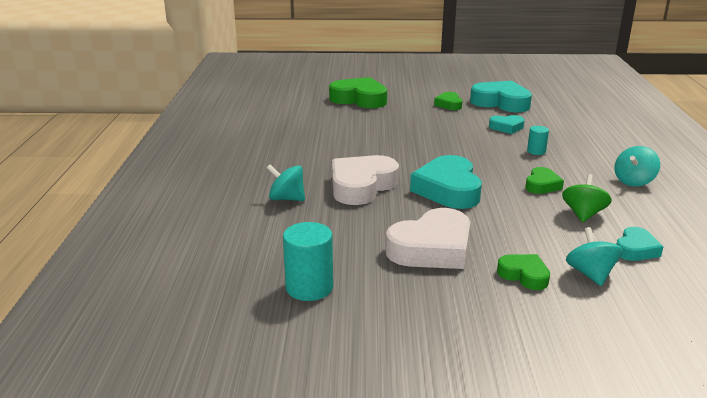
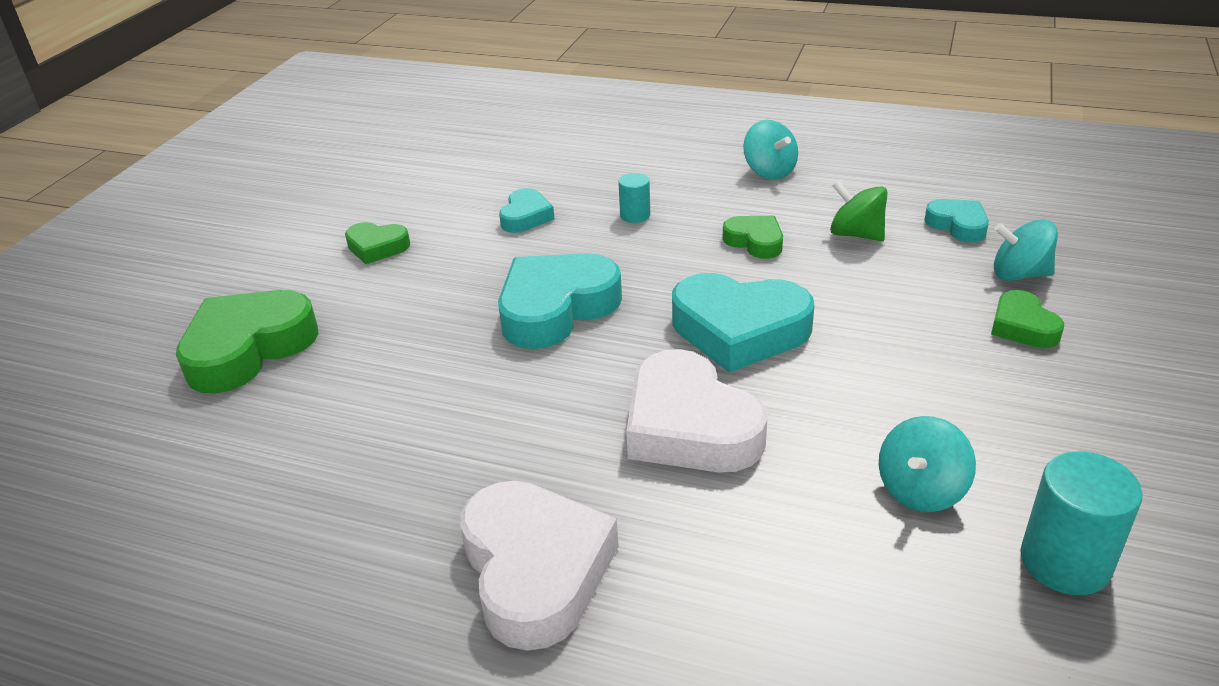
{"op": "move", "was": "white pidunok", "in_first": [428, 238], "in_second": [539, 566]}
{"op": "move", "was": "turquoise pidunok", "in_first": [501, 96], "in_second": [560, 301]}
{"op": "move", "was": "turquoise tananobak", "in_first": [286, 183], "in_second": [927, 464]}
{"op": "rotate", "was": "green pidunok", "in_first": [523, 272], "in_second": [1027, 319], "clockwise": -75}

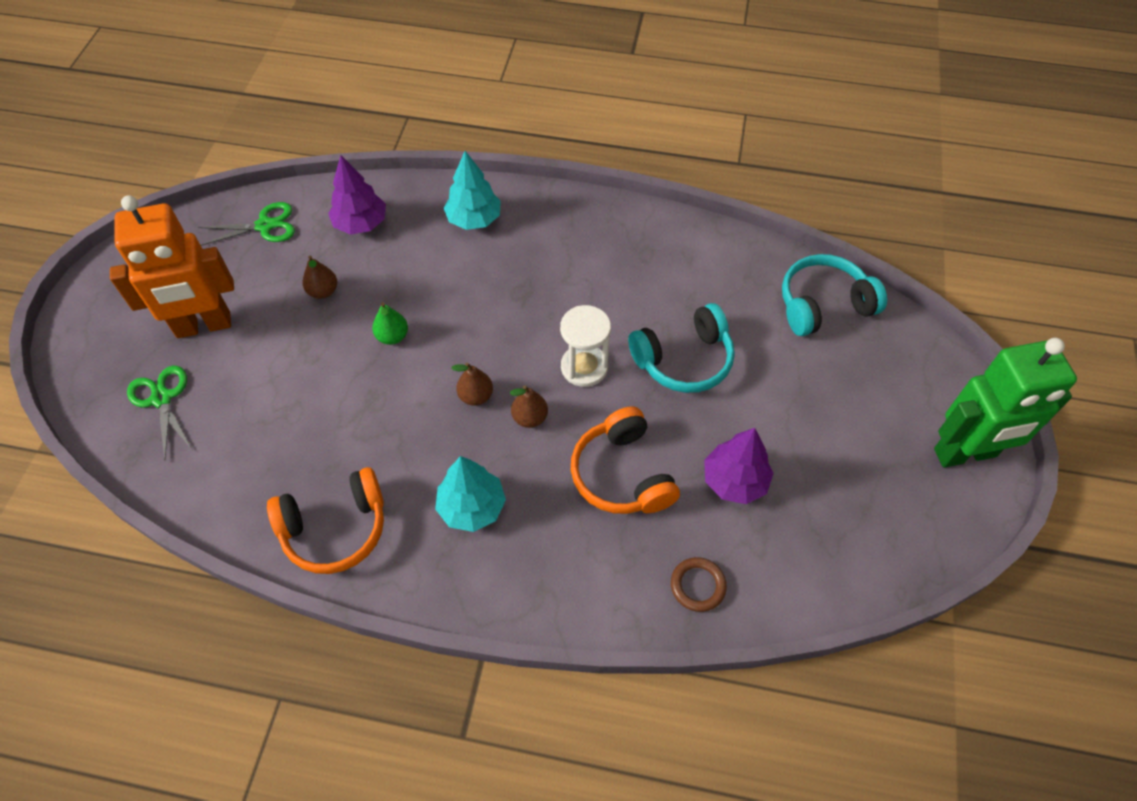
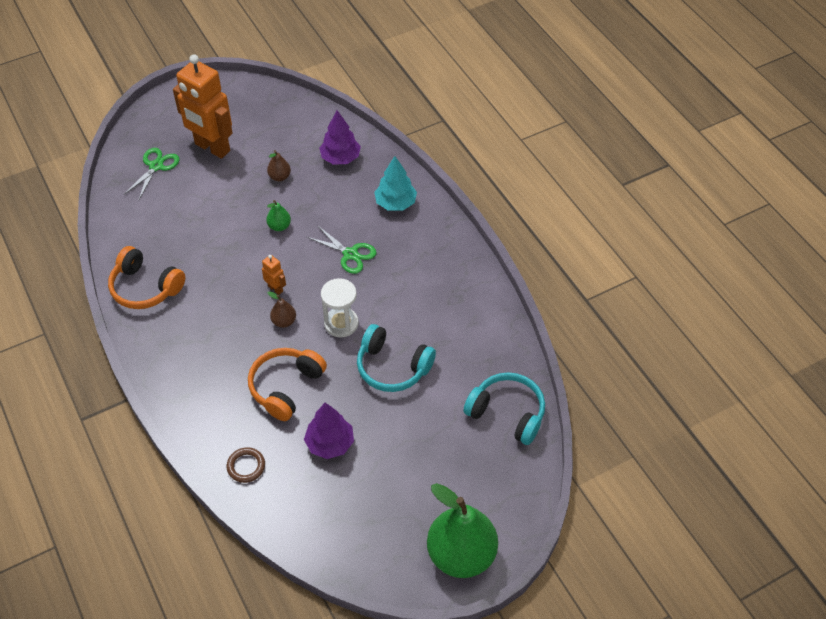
{"op": "replace", "was": "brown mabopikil", "now": "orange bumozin", "in_first": [472, 384], "in_second": [274, 275]}
{"op": "move", "was": "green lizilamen", "in_first": [246, 224], "in_second": [342, 249]}
{"op": "replace", "was": "green bumozin", "now": "green mabopikil", "in_first": [1005, 403], "in_second": [462, 530]}
{"op": "delete", "was": "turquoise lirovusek", "in_first": [470, 494]}

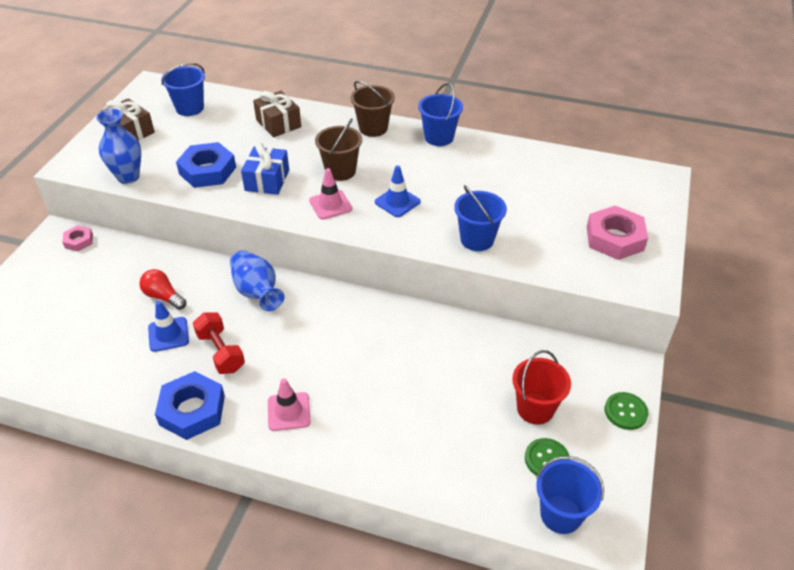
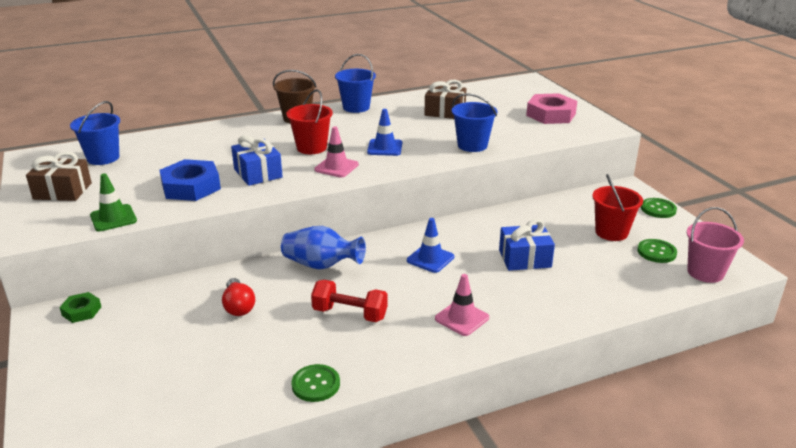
{"op": "recolor", "was": "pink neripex", "now": "green neripex", "in_first": [77, 238], "in_second": [80, 307]}
{"op": "replace", "was": "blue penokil", "now": "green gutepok", "in_first": [118, 146], "in_second": [113, 202]}
{"op": "rotate", "was": "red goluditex", "in_first": [162, 289], "in_second": [238, 297], "clockwise": -105}
{"op": "recolor", "was": "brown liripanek", "now": "red liripanek", "in_first": [338, 149], "in_second": [309, 121]}
{"op": "insert", "now": "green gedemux", "in_second": [315, 383]}
{"op": "move", "was": "blue gutepok", "in_first": [168, 326], "in_second": [430, 245]}
{"op": "move", "was": "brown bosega", "in_first": [277, 114], "in_second": [445, 99]}
{"op": "insert", "now": "blue bosega", "in_second": [527, 245]}
{"op": "recolor", "was": "blue liripanek", "now": "pink liripanek", "in_first": [570, 495], "in_second": [715, 245]}
{"op": "delete", "was": "blue neripex", "in_first": [190, 405]}

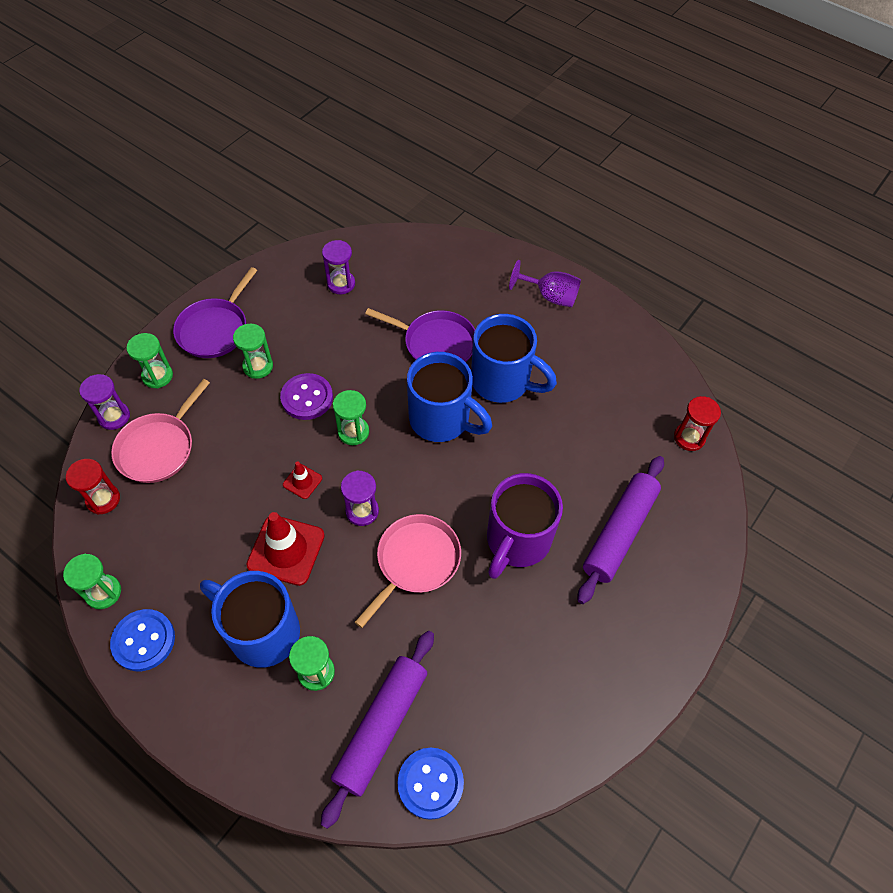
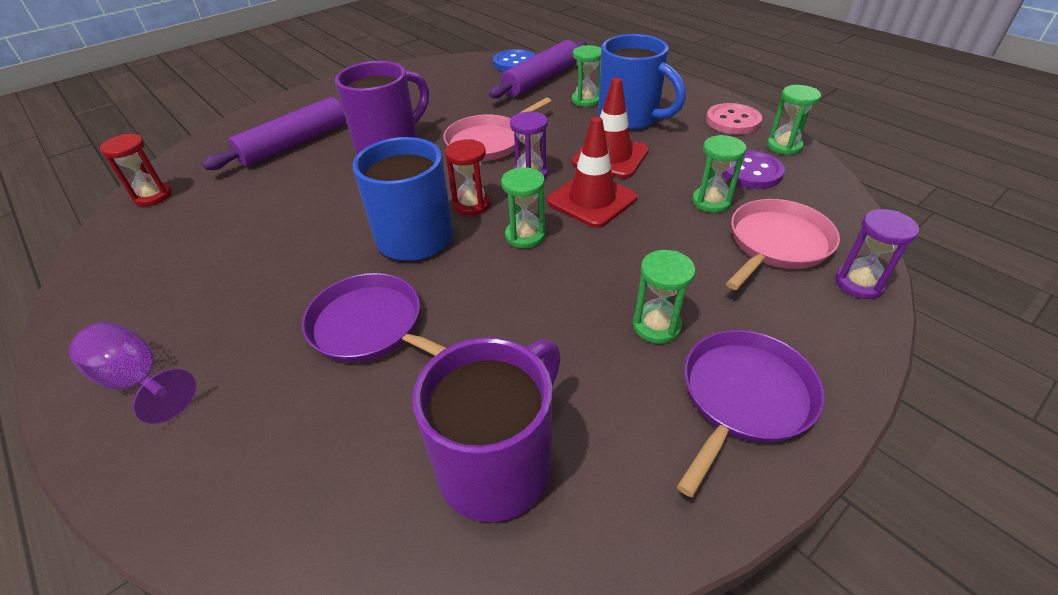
{"op": "replace", "was": "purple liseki", "now": "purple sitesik", "in_first": [338, 267], "in_second": [487, 429]}
{"op": "move", "was": "red liseki", "in_first": [93, 486], "in_second": [467, 177]}
{"op": "resize", "was": "red gutepok", "in_first": [302, 480], "in_second": [592, 172], "ratio": 1.99}
{"op": "move", "was": "green liseki", "in_first": [149, 360], "in_second": [719, 174]}
{"op": "recolor", "was": "blue gedemux", "now": "pink gedemux", "in_first": [142, 640], "in_second": [734, 119]}
{"op": "move", "was": "purple gedemux", "in_first": [306, 396], "in_second": [753, 169]}
{"op": "delete", "was": "blue sitesik", "in_first": [514, 358]}

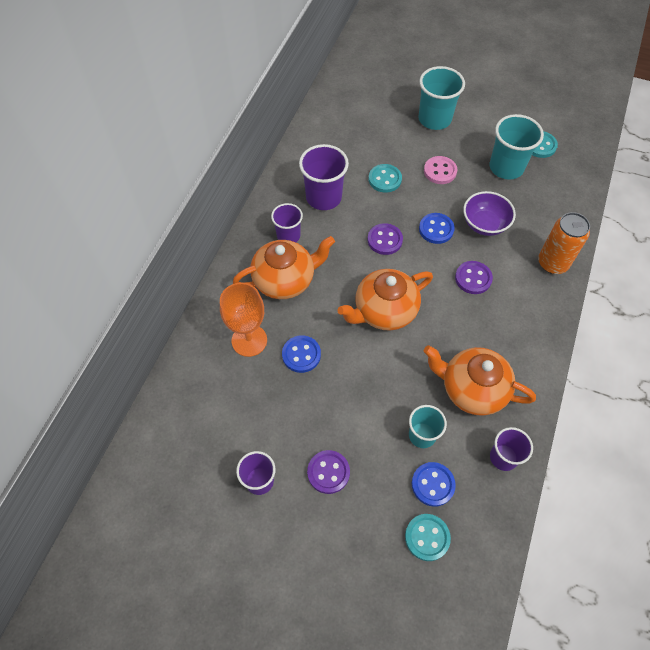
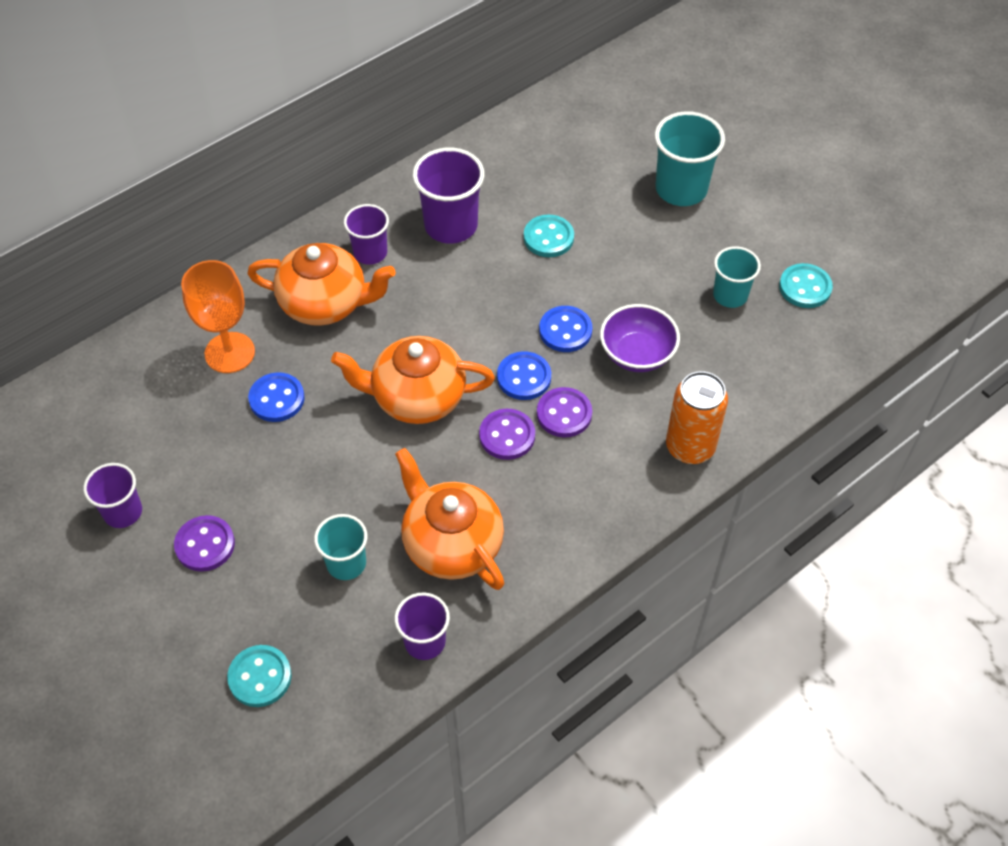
{"op": "move", "was": "purple gedemux", "in_first": [385, 239], "in_second": [507, 434]}
{"op": "move", "was": "blue gedemux", "in_first": [434, 484], "in_second": [524, 375]}
{"op": "resize", "was": "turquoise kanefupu", "in_first": [516, 147], "in_second": [737, 277], "ratio": 0.63}
{"op": "delete", "was": "pink gedemux", "in_first": [440, 170]}

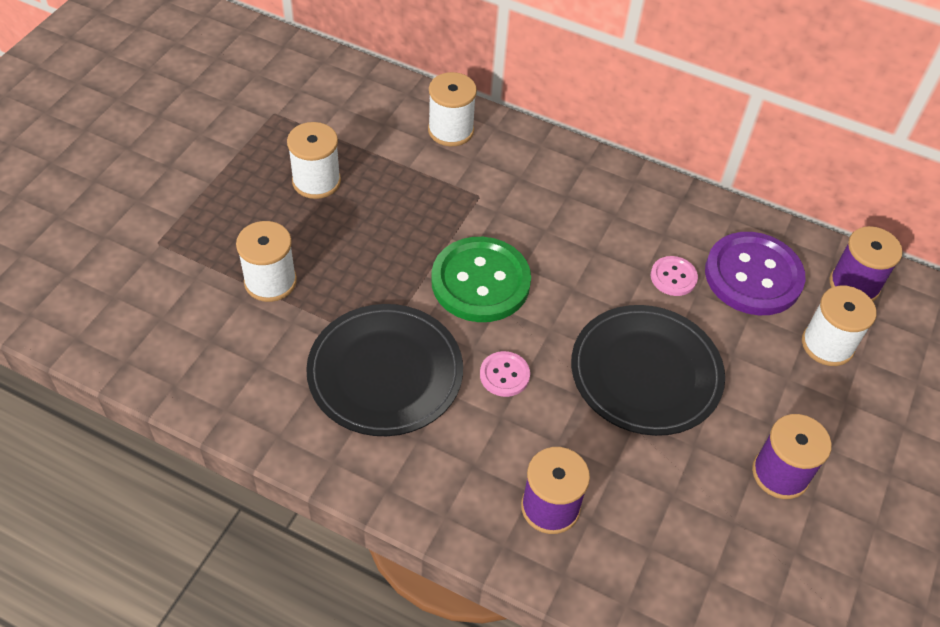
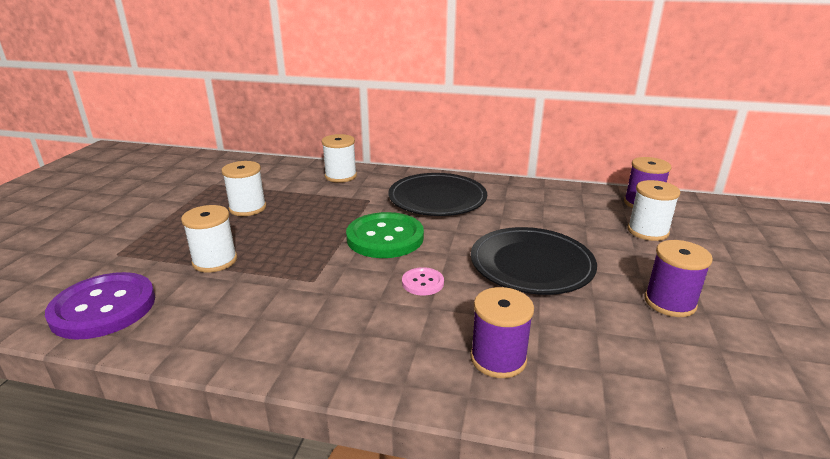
{"op": "move", "was": "purple gedemux", "in_first": [755, 273], "in_second": [100, 306]}
{"op": "move", "was": "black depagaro", "in_first": [384, 370], "in_second": [437, 194]}
{"op": "delete", "was": "pink gedemux", "in_first": [674, 276]}

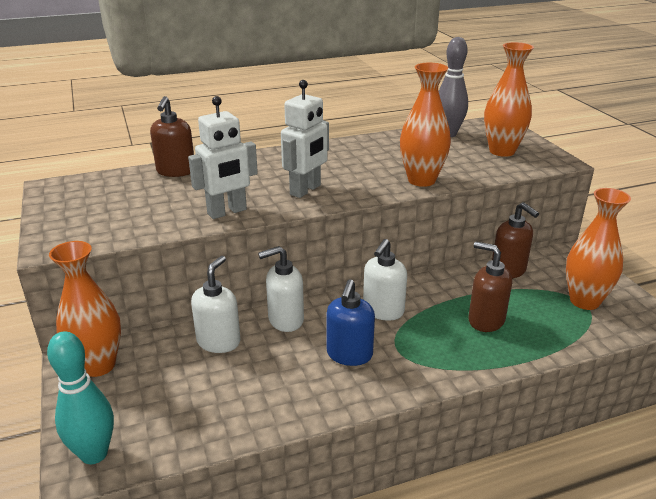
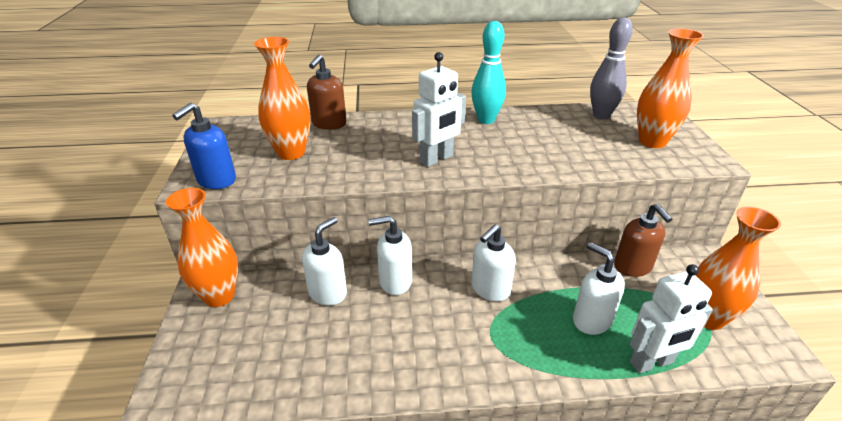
{"op": "move", "was": "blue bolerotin", "in_first": [351, 322], "in_second": [204, 146]}
{"op": "move", "was": "orange penokil", "in_first": [425, 125], "in_second": [282, 98]}
{"op": "move", "was": "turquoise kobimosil", "in_first": [80, 397], "in_second": [488, 72]}
{"op": "recolor", "was": "brown bolerotin", "now": "white bolerotin", "in_first": [490, 287], "in_second": [599, 288]}
{"op": "move", "was": "white bumozin", "in_first": [223, 157], "in_second": [671, 318]}

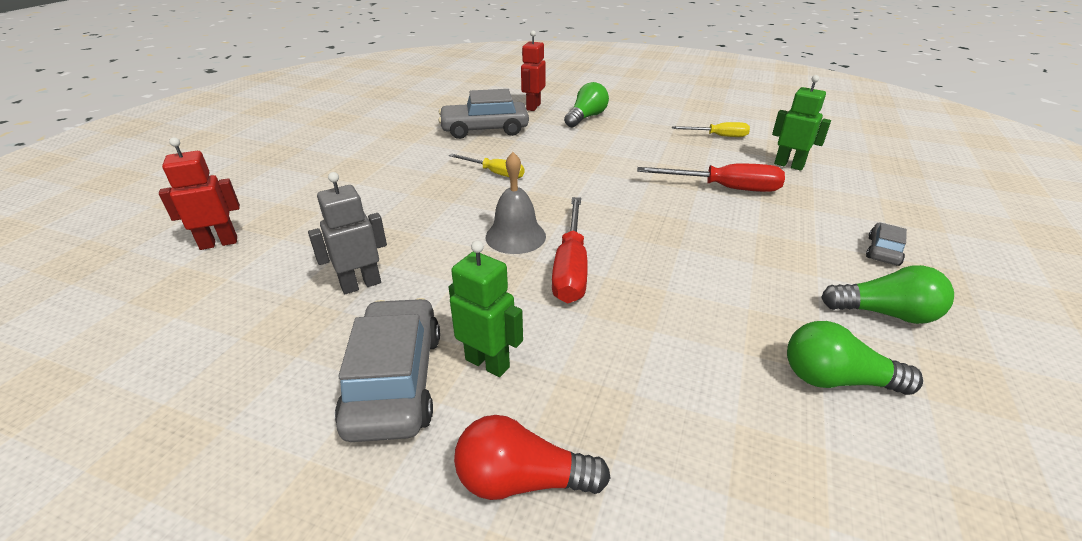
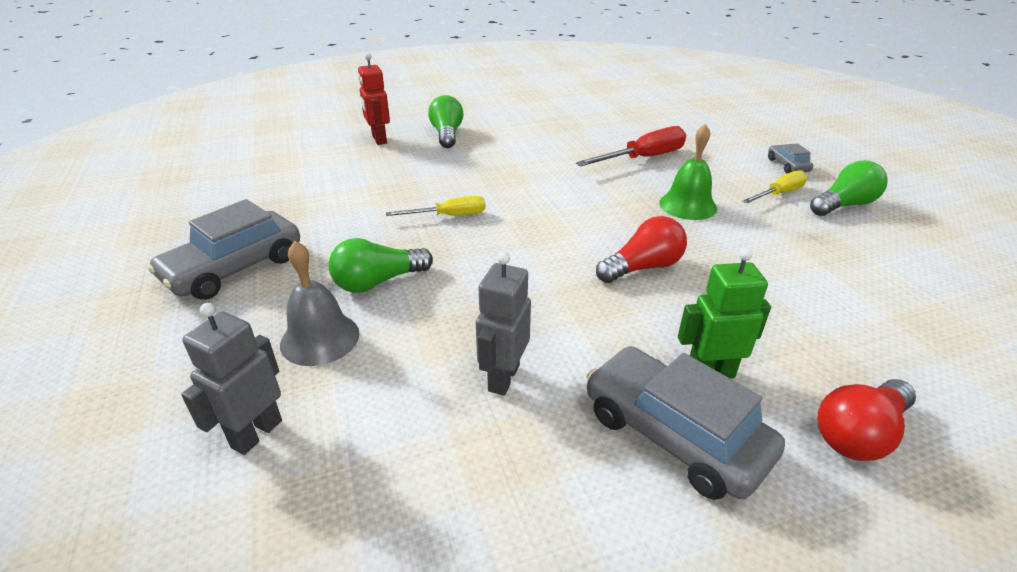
{"op": "move", "was": "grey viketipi", "in_first": [483, 114], "in_second": [223, 249]}
{"op": "recolor", "was": "red bumozin", "now": "grey bumozin", "in_first": [199, 193], "in_second": [231, 379]}
{"op": "move", "was": "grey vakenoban", "in_first": [516, 203], "in_second": [320, 303]}
{"op": "move", "was": "green goluditex", "in_first": [855, 358], "in_second": [380, 265]}
{"op": "replace", "was": "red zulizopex", "now": "red goluditex", "in_first": [570, 250], "in_second": [641, 249]}
{"op": "insert", "now": "green vakenoban", "in_second": [688, 172]}
{"op": "move", "was": "yellow zulizopex", "in_first": [711, 129], "in_second": [775, 186]}
{"op": "delete", "was": "green bumozin", "in_first": [801, 123]}

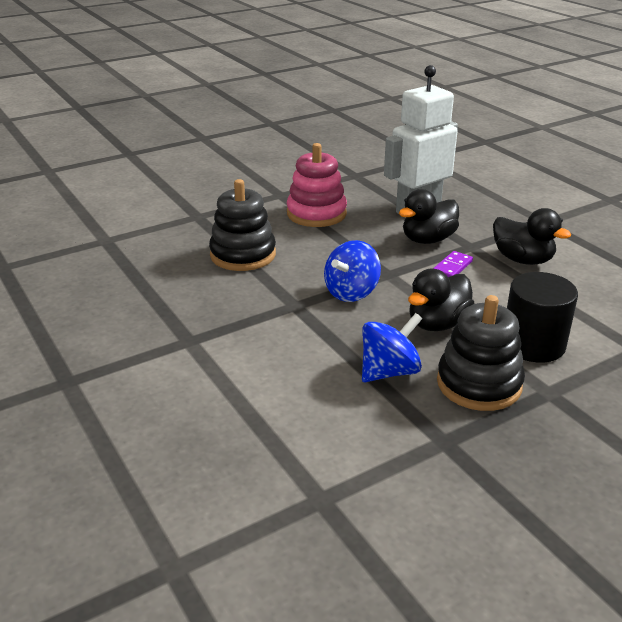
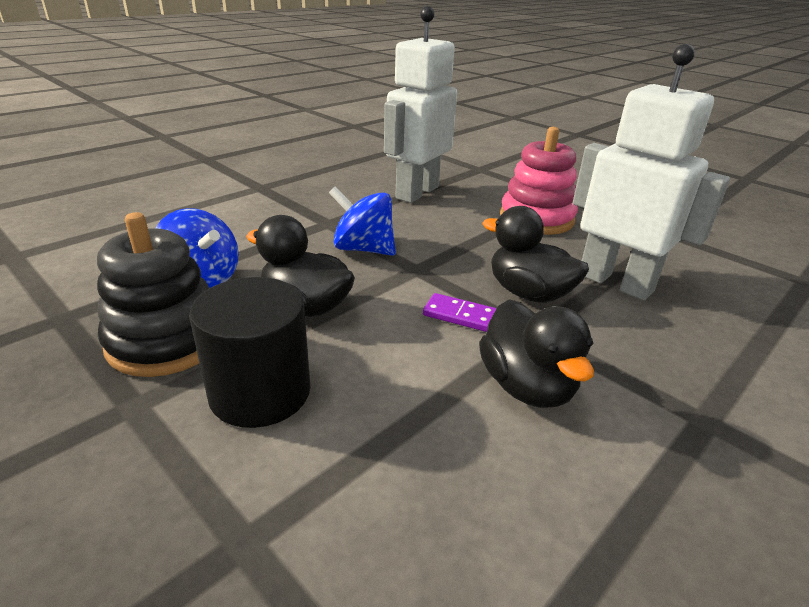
{"op": "replace", "was": "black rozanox", "now": "white bumozin", "in_first": [242, 225], "in_second": [420, 104]}
{"op": "rotate", "was": "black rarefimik", "in_first": [532, 236], "in_second": [536, 353], "clockwise": -45}

